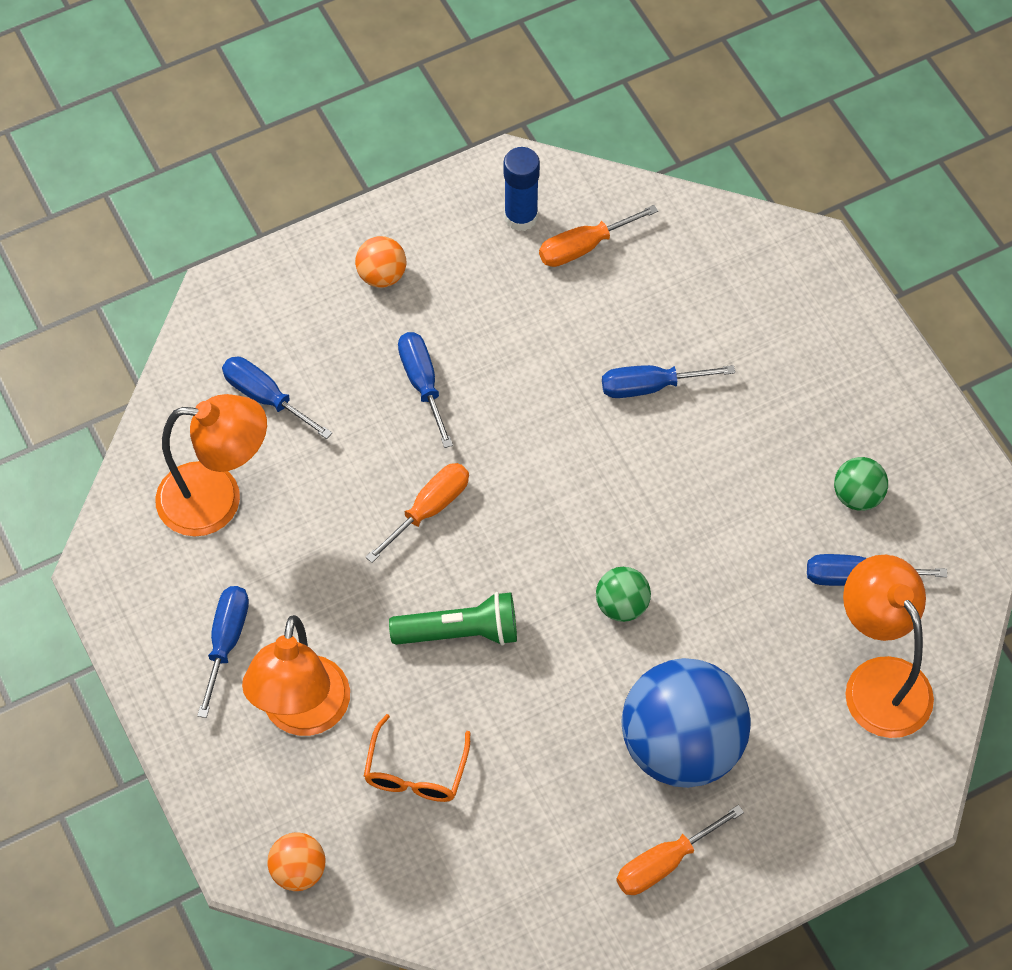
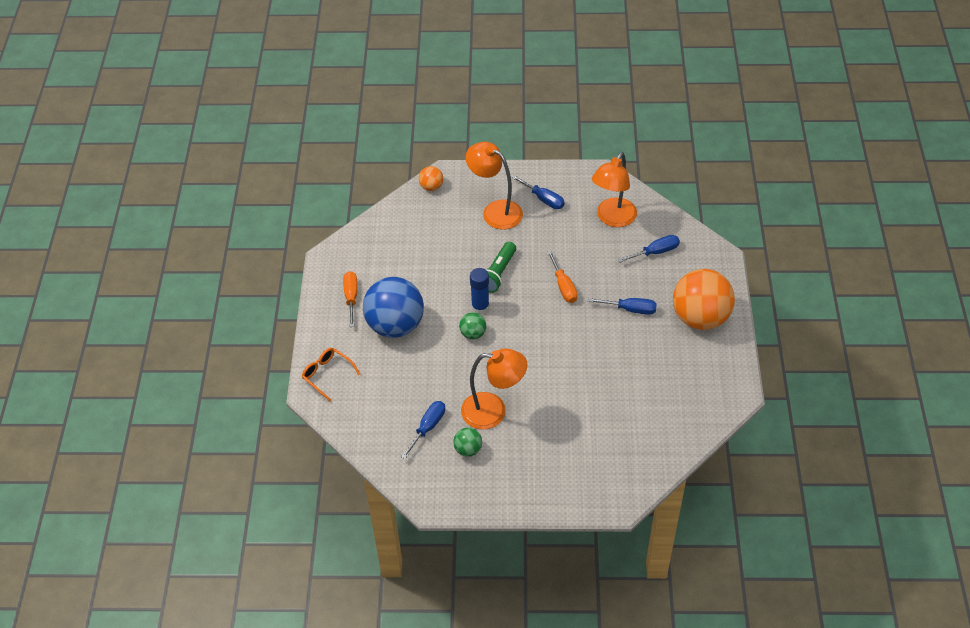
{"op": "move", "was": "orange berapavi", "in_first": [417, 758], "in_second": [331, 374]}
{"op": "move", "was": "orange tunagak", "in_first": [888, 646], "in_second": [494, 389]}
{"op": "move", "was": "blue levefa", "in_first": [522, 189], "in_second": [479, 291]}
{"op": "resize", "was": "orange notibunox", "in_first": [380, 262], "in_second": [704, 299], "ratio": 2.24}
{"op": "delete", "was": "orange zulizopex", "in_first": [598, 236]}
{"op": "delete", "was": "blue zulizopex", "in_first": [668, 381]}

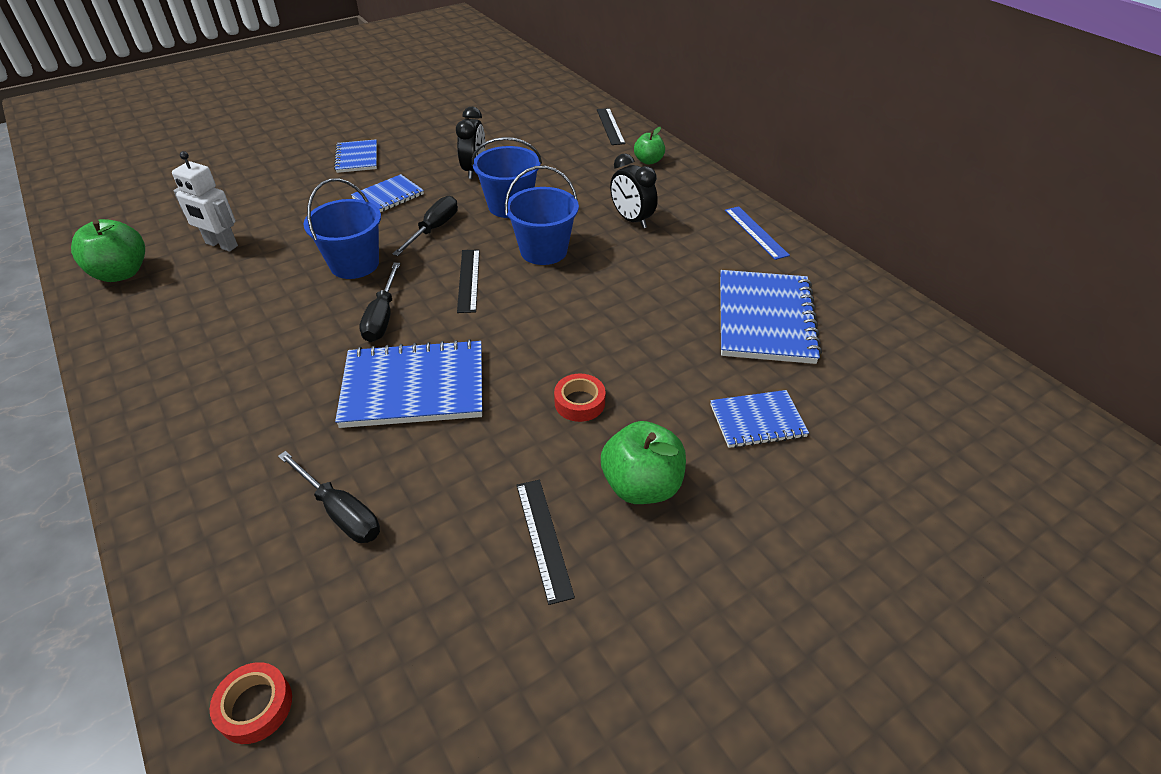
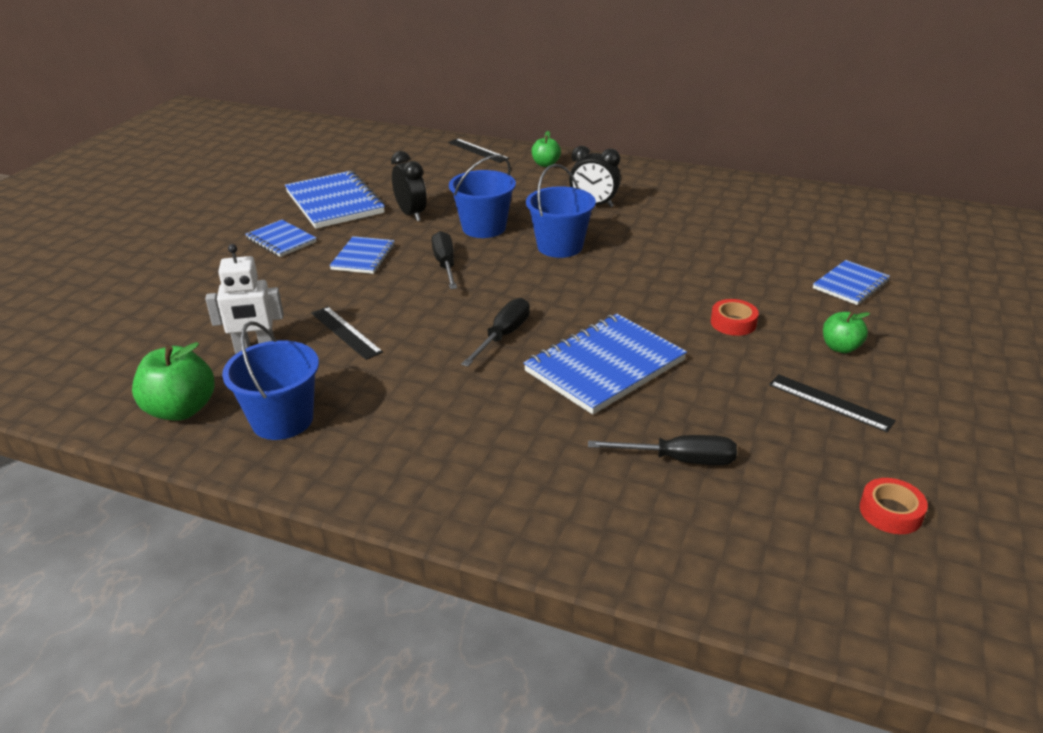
{"op": "move", "was": "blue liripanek", "in_first": [342, 228], "in_second": [270, 380]}
{"op": "move", "was": "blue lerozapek", "in_first": [771, 317], "in_second": [335, 200]}
{"op": "move", "was": "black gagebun", "in_first": [468, 281], "in_second": [347, 333]}
{"op": "rotate", "was": "black zulizopex", "in_first": [380, 302], "in_second": [495, 332], "clockwise": -120}
{"op": "resize", "was": "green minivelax", "in_first": [643, 462], "in_second": [846, 332], "ratio": 0.61}
{"op": "move", "was": "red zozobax", "in_first": [251, 703], "in_second": [894, 506]}
{"op": "delete", "was": "blue gagebun", "in_first": [757, 233]}

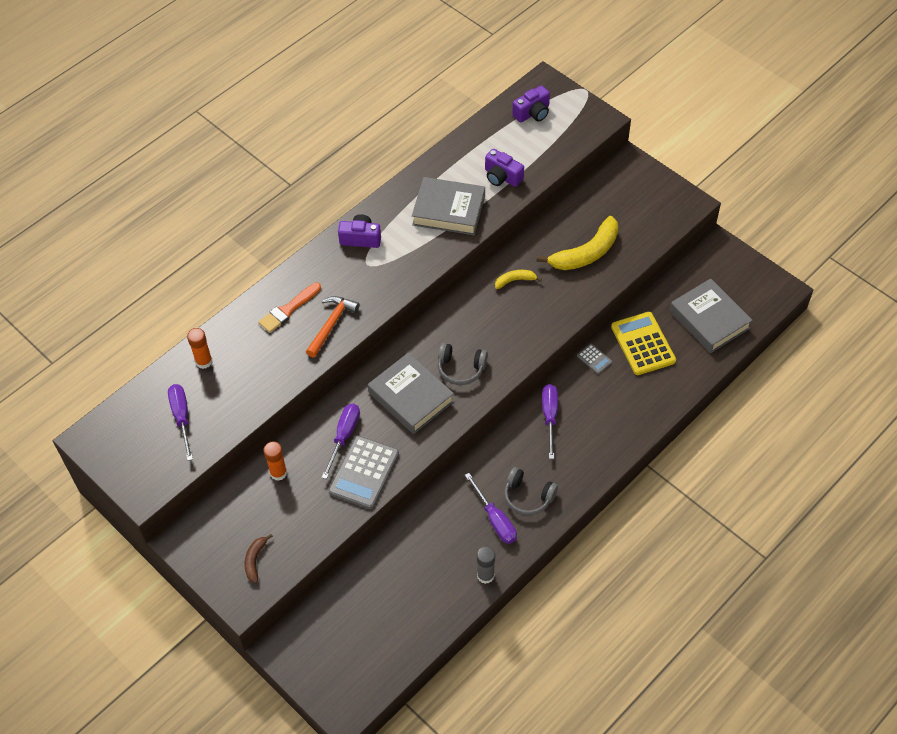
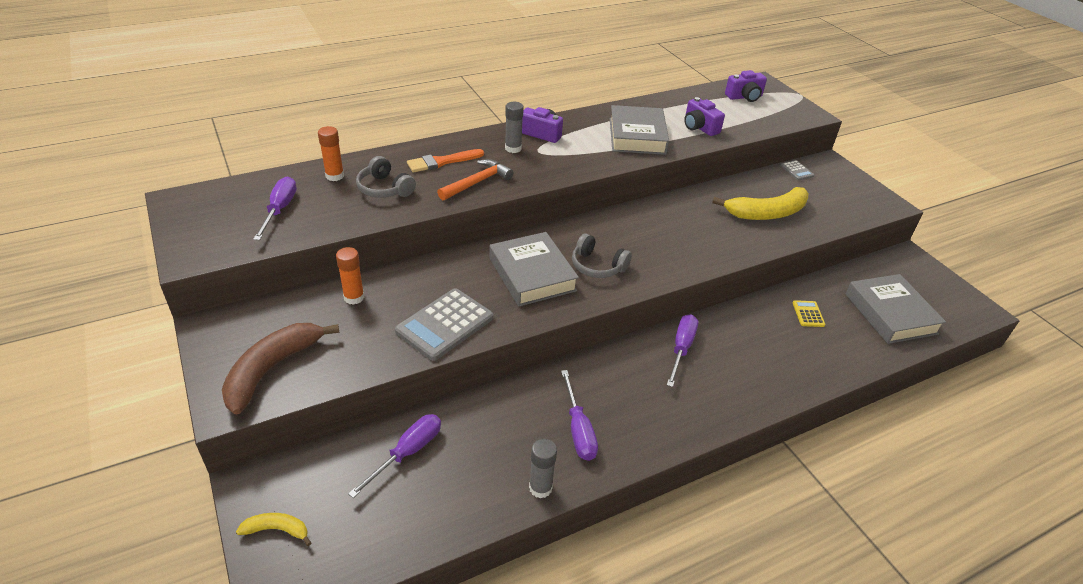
{"op": "resize", "was": "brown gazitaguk", "in_first": [258, 558], "in_second": [280, 368], "ratio": 2.02}
{"op": "move", "was": "yellow gazitaguk", "in_first": [518, 279], "in_second": [273, 529]}
{"op": "move", "was": "purple zulizopex", "in_first": [340, 441], "in_second": [394, 456]}
{"op": "move", "was": "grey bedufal", "in_first": [531, 491], "in_second": [386, 177]}
{"op": "insert", "now": "grey levefa", "in_second": [514, 127]}
{"op": "rotate", "was": "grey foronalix", "in_first": [448, 206], "in_second": [639, 130], "clockwise": 60}
{"op": "move", "was": "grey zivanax", "in_first": [594, 359], "in_second": [797, 170]}
{"op": "resize", "was": "yellow zivanax", "in_first": [643, 343], "in_second": [809, 313], "ratio": 0.47}

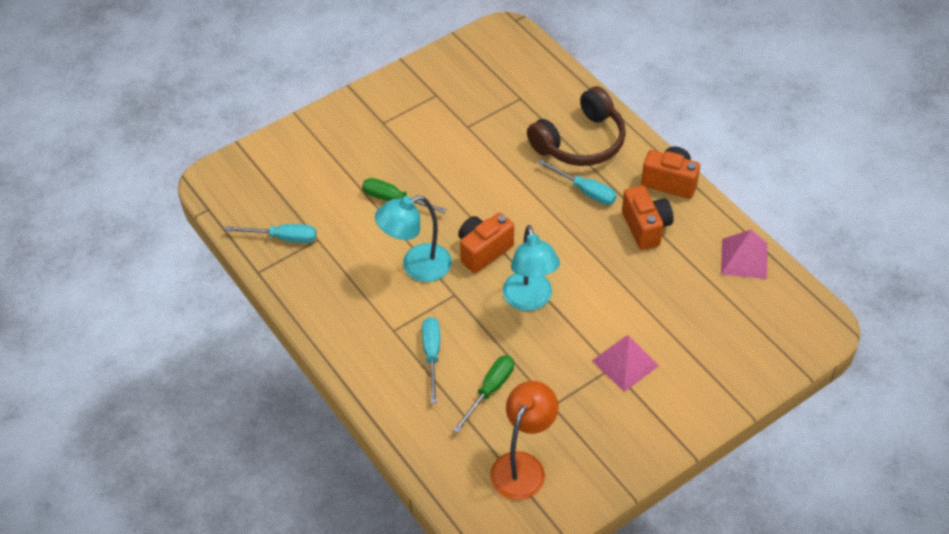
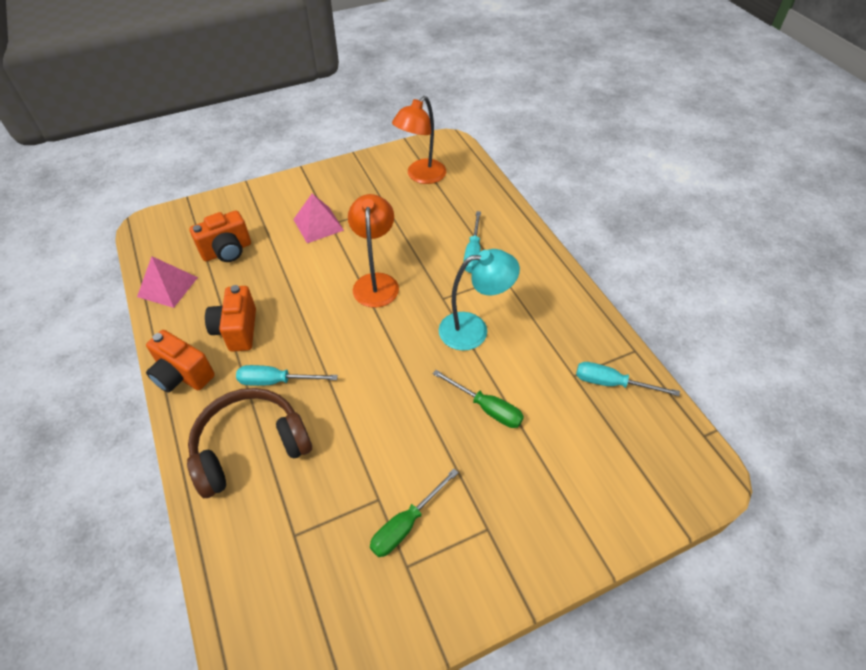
{"op": "move", "was": "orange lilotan", "in_first": [486, 243], "in_second": [220, 236]}
{"op": "rotate", "was": "turquoise zulizopex", "in_first": [576, 182], "in_second": [287, 375], "clockwise": -45}
{"op": "recolor", "was": "turquoise tunagak", "now": "orange tunagak", "in_first": [531, 268], "in_second": [373, 251]}
{"op": "move", "was": "green zulizopex", "in_first": [483, 394], "in_second": [414, 513]}

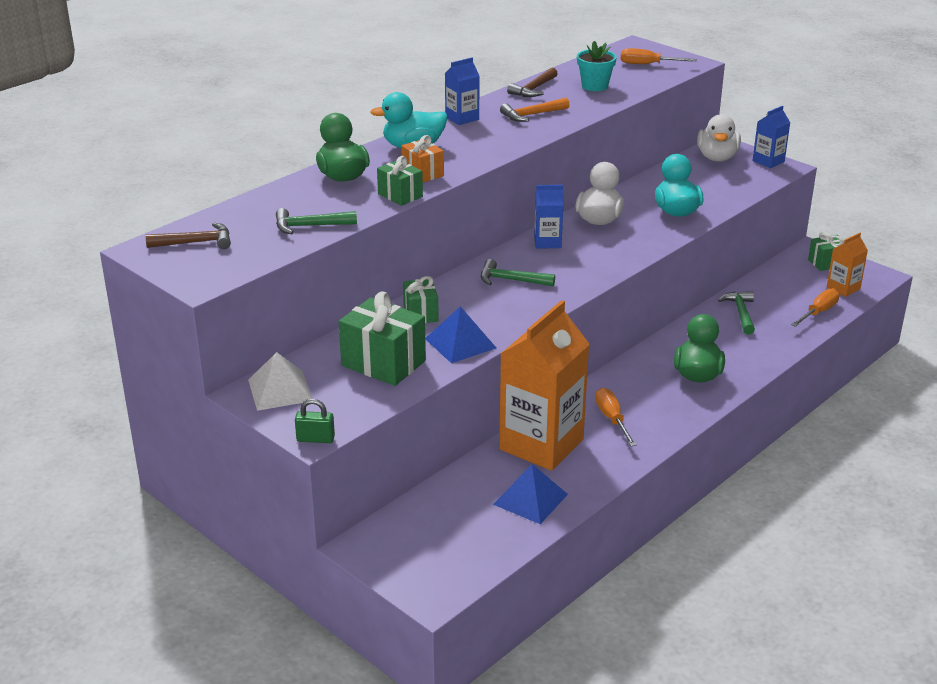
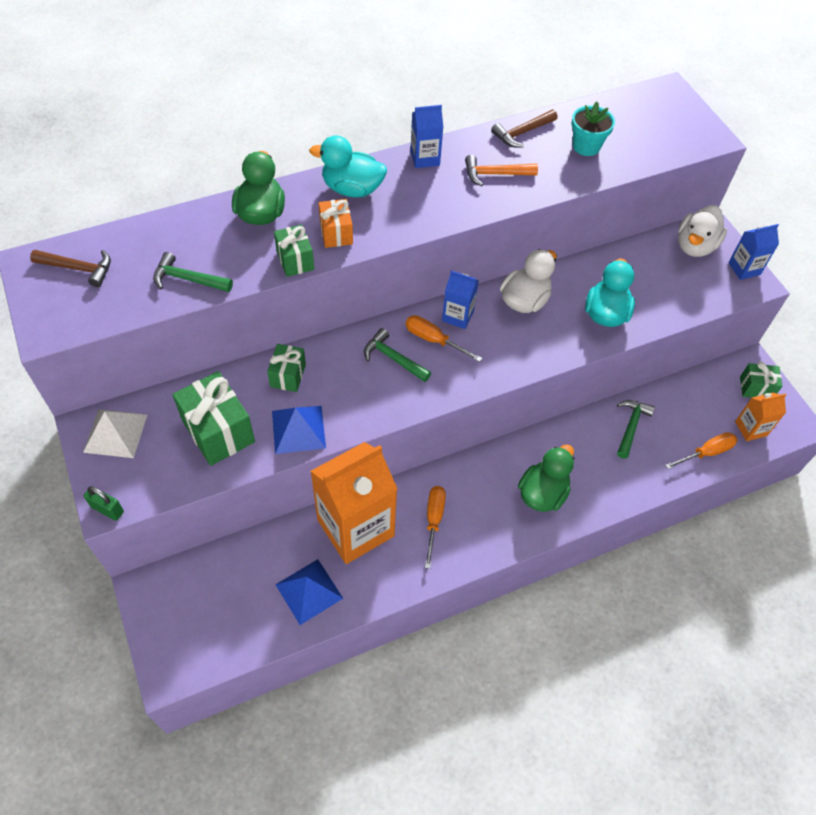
{"op": "move", "was": "orange zulizopex", "in_first": [659, 56], "in_second": [444, 338]}

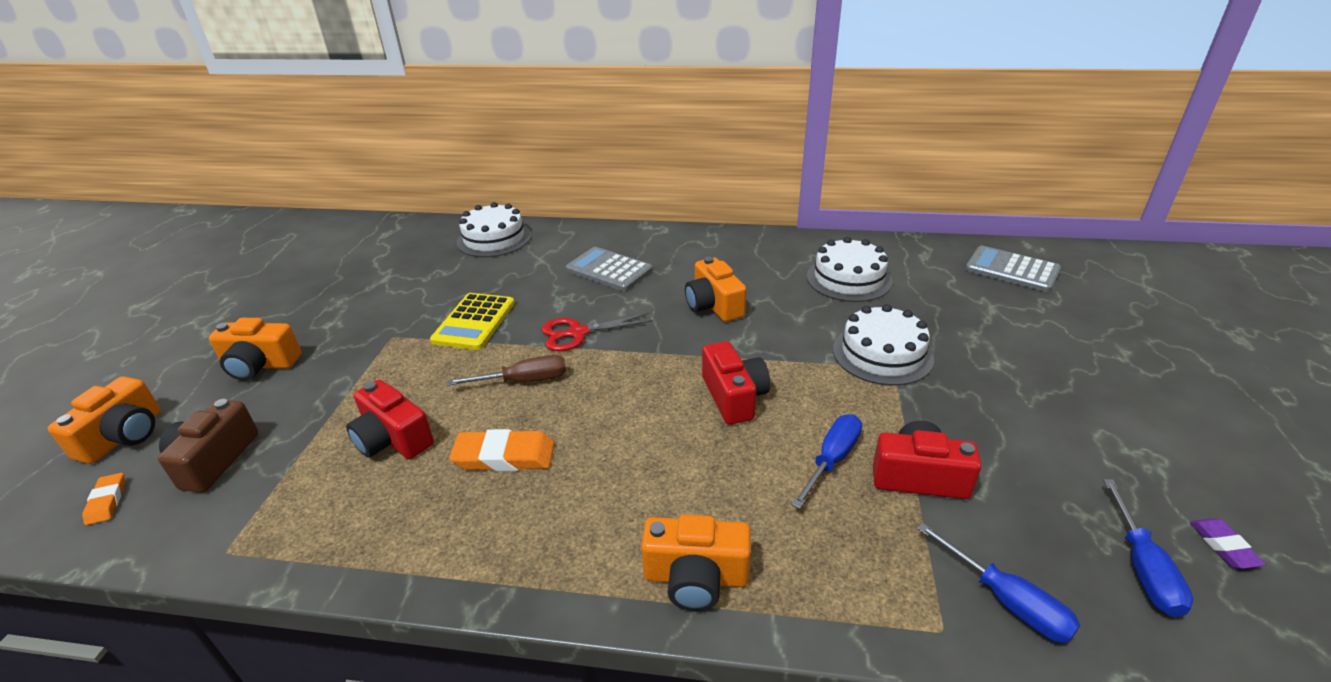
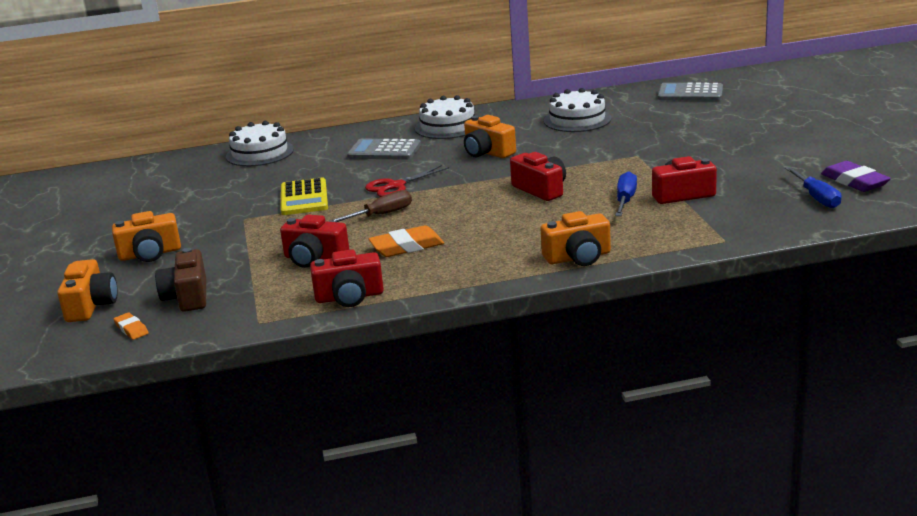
{"op": "insert", "now": "red lilotan", "in_second": [347, 278]}
{"op": "move", "was": "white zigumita", "in_first": [883, 345], "in_second": [445, 117]}
{"op": "resize", "was": "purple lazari", "in_first": [1228, 543], "in_second": [856, 176], "ratio": 1.78}
{"op": "delete", "was": "blue zulizopex", "in_first": [998, 583]}

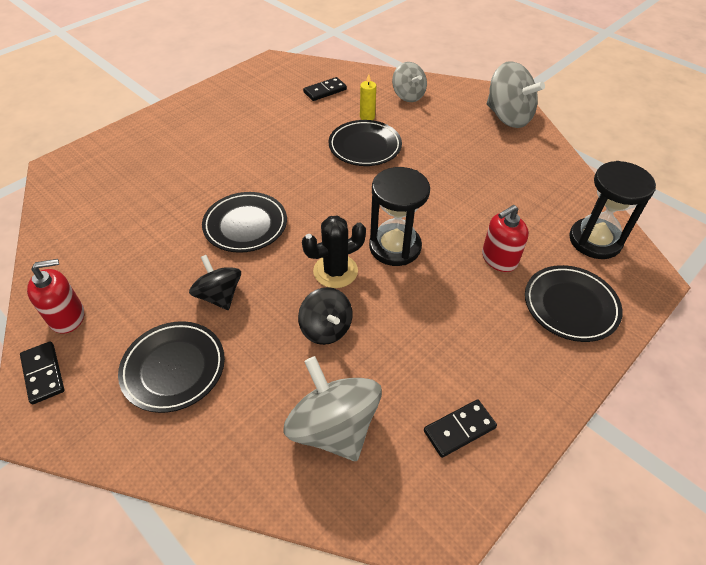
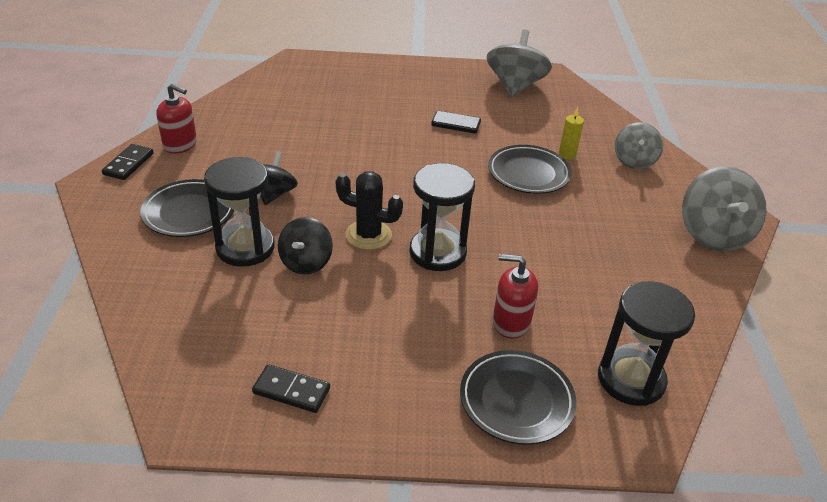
{"op": "insert", "now": "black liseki", "in_second": [239, 212]}
{"op": "move", "was": "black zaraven", "in_first": [325, 89], "in_second": [456, 122]}
{"op": "move", "was": "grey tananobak", "in_first": [332, 408], "in_second": [519, 63]}
{"op": "delete", "was": "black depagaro", "in_first": [244, 222]}

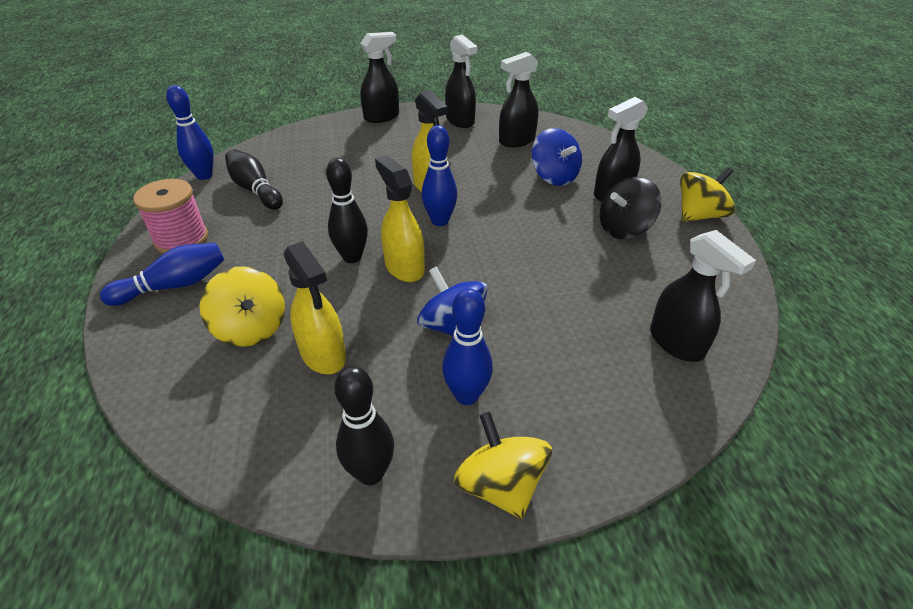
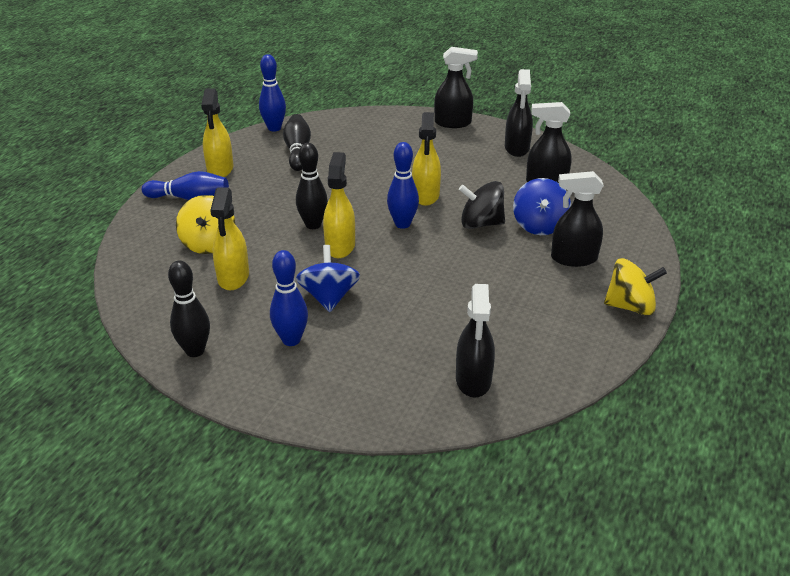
{"op": "replace", "was": "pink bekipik", "now": "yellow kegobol", "in_first": [170, 216], "in_second": [217, 132]}
{"op": "move", "was": "black tananobak", "in_first": [630, 208], "in_second": [482, 205]}
{"op": "delete", "was": "yellow tananobak", "in_first": [503, 465]}

